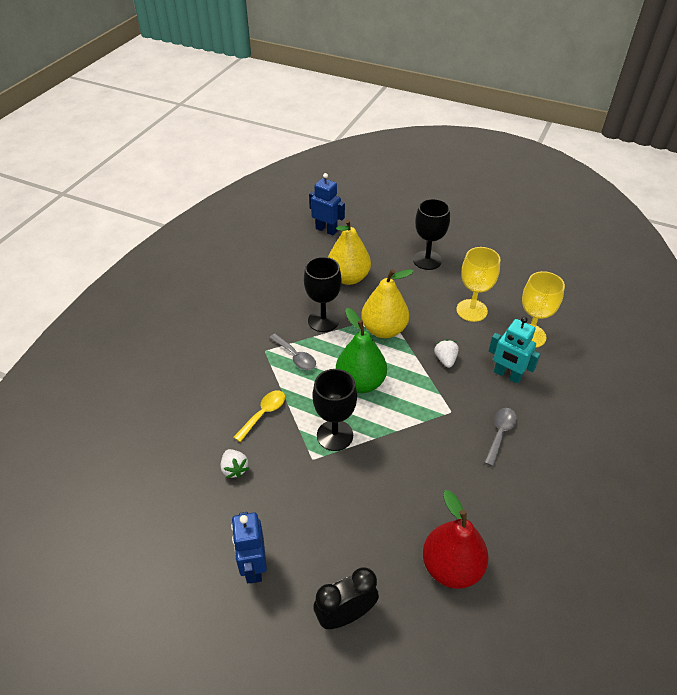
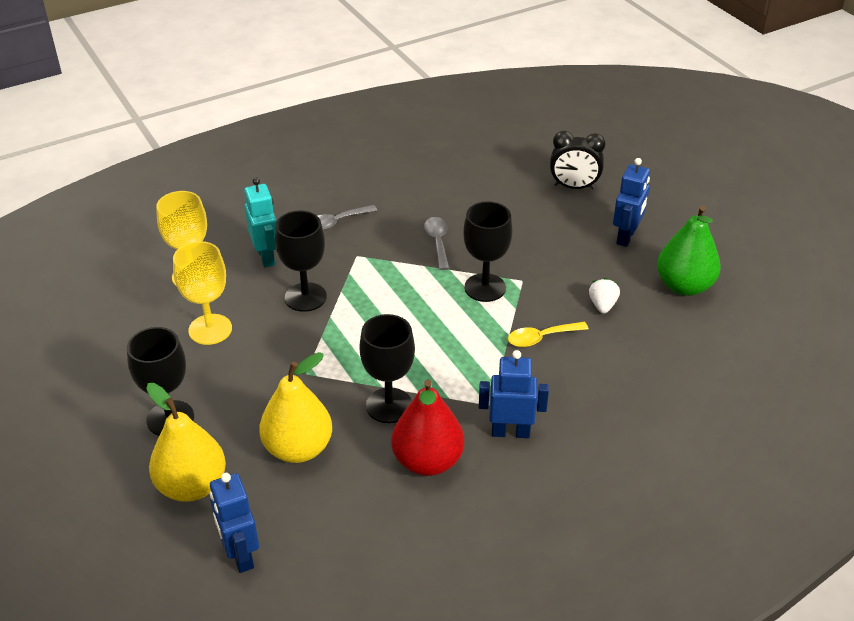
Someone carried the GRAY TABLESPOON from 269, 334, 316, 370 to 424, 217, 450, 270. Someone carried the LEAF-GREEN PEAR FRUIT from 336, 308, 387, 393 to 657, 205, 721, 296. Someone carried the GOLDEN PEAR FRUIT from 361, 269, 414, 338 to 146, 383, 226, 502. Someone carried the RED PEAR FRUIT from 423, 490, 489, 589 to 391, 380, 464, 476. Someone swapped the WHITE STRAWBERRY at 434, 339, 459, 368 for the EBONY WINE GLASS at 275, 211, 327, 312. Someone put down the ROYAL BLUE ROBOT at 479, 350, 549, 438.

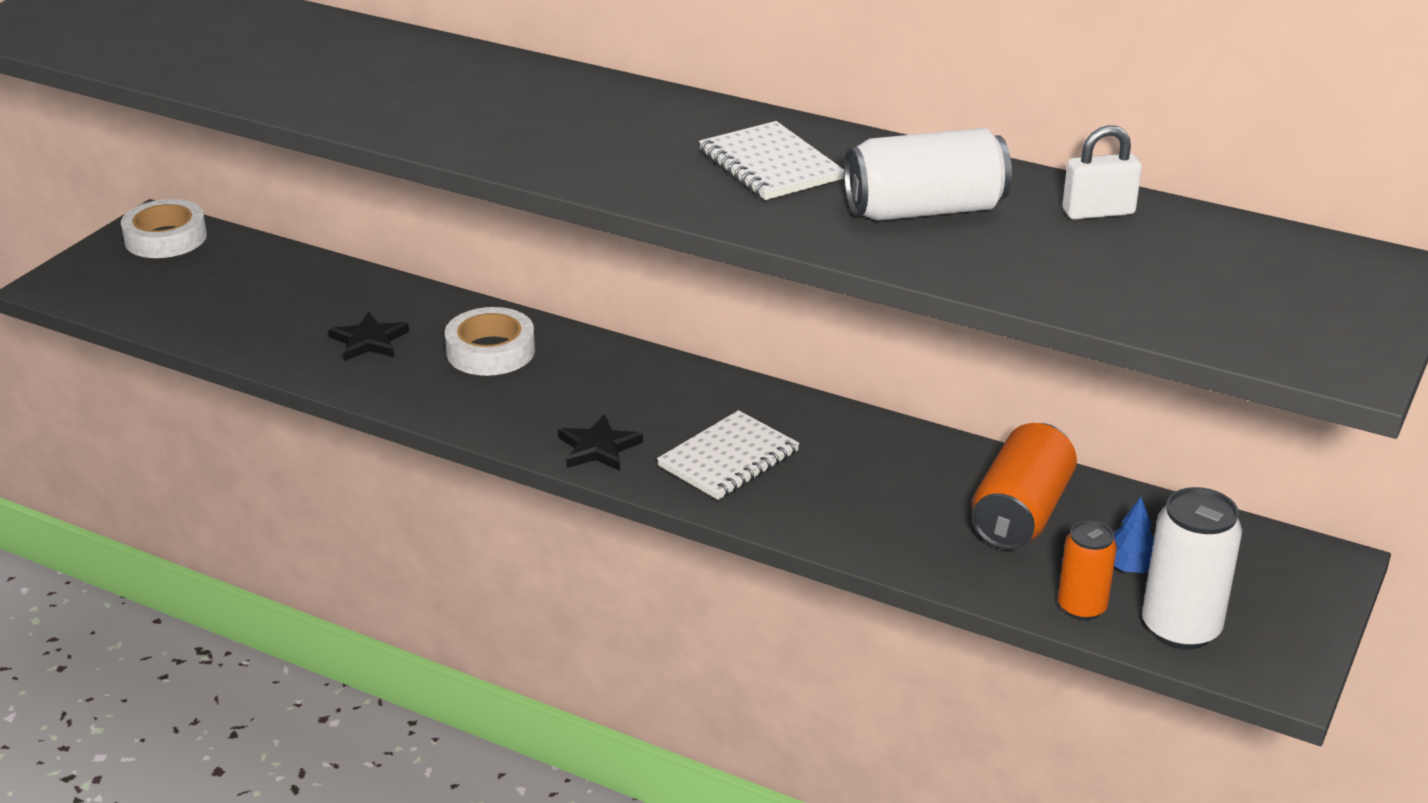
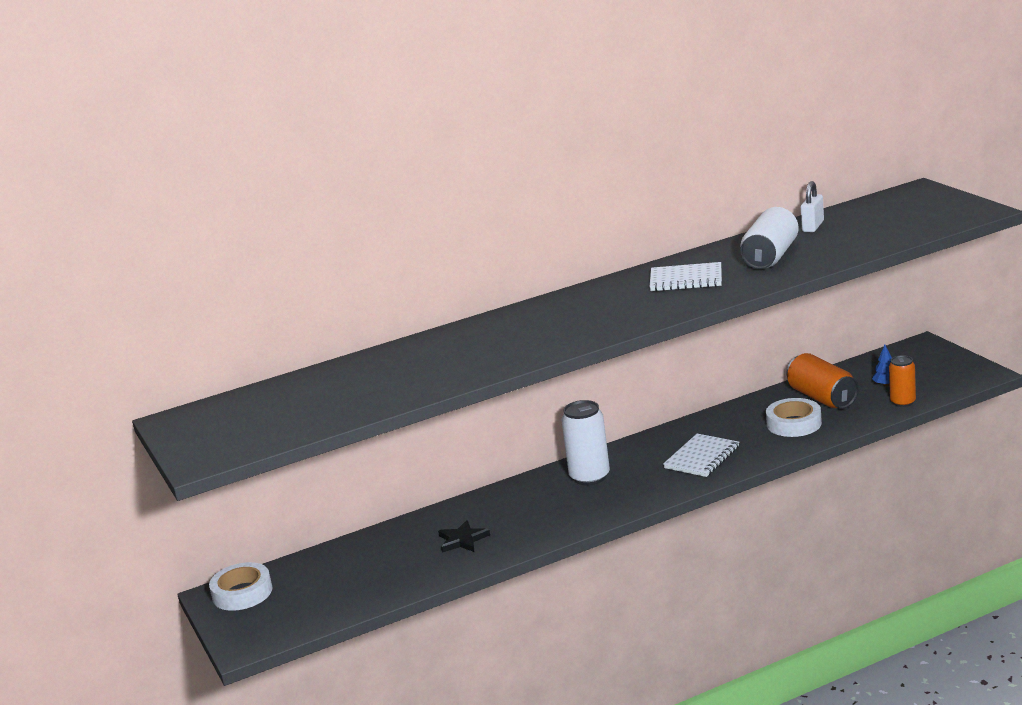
Someone carried the WHITE STICKY TAPE from 445, 307, 535, 376 to 766, 398, 822, 437. Someone took away the EBONY STAR SHAPE at 558, 414, 643, 471. Someone rotated the WHITE NOTEBOOK at 657, 410, 800, 500 by 45 degrees clockwise. Someone carried the WHITE SODA CAN from 1142, 487, 1242, 650 to 562, 400, 610, 485.

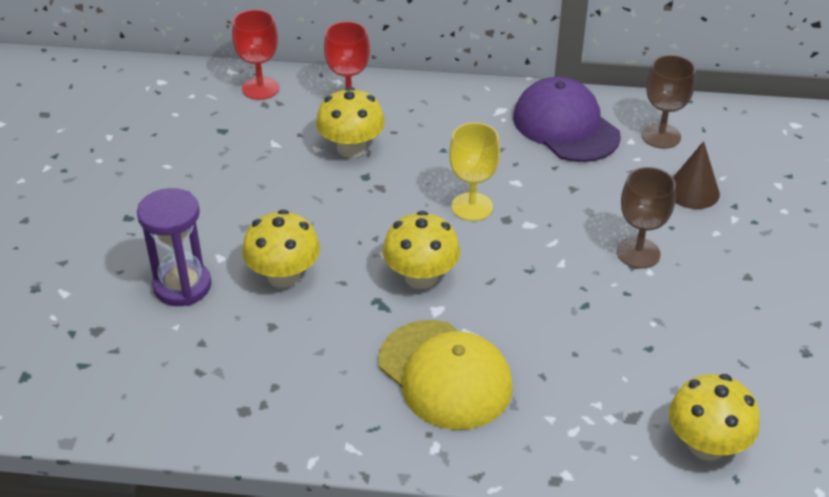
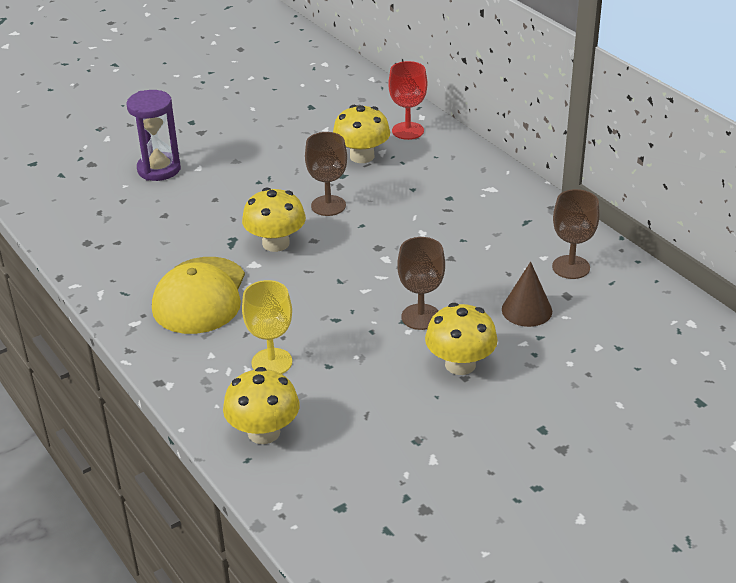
Someone took away the RED WINE GLASS at 232, 10, 279, 100. Someone carried the GOLDEN MUSHROOM from 242, 210, 320, 288 to 425, 303, 498, 375. Someone carried the GOLDEN WINE GLASS from 449, 122, 500, 221 to 242, 280, 292, 374. Someone took away the PURPLE PEAKED CAP at 513, 77, 621, 162. Someone put down the DARK BROWN WINE GLASS at 305, 132, 347, 216.

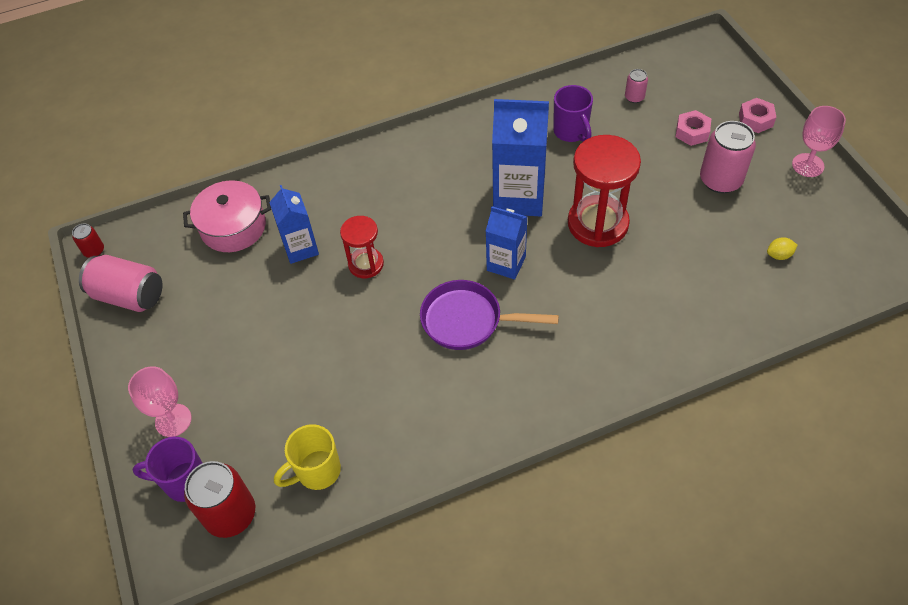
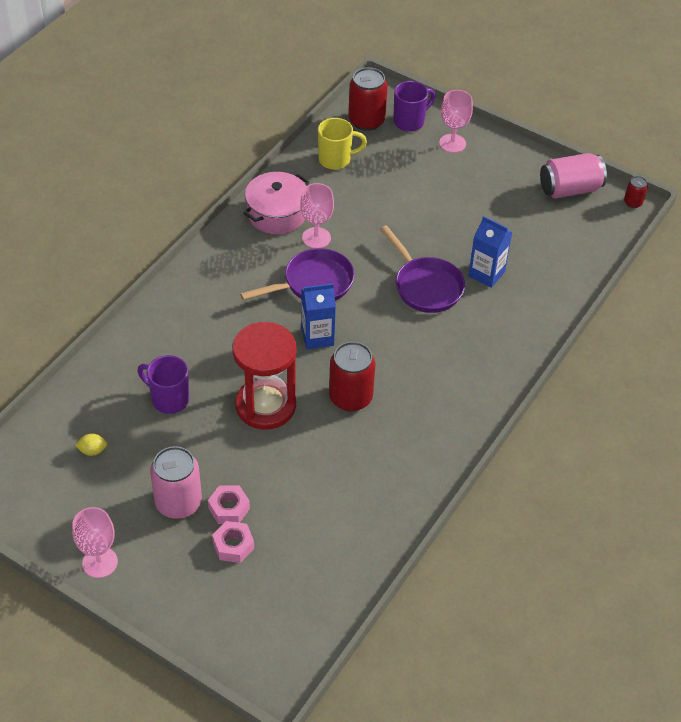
Someone carried the ROSY COOKING POT from 183, 181, 271, 252 to 244, 172, 310, 234. Someone rotated the GOLDEN MUG at 274, 424, 341, 490 by 60 degrees clockwise. Someone swapped the RED SAND TIMER at 340, 216, 384, 278 for the PURPLE SKILLET at 380, 225, 465, 313. Someone swapped the ROYAL BLUE JUICE CARTON at 492, 99, 549, 217 for the RED SODA CAN at 329, 342, 375, 412. Someone carried the PURPLE MUG from 553, 85, 593, 142 to 137, 355, 189, 414. Someone took away the ROSY SODA CAN at 625, 69, 648, 103. Someone carried the ROSY HEXAGON NUT from 739, 98, 776, 133 to 208, 485, 250, 524. Someone rotated the GOLDEN CITRUS FRUIT at 767, 237, 798, 260 by 45 degrees clockwise. Someone put down the ROSY WINE GLASS at 300, 183, 334, 248.

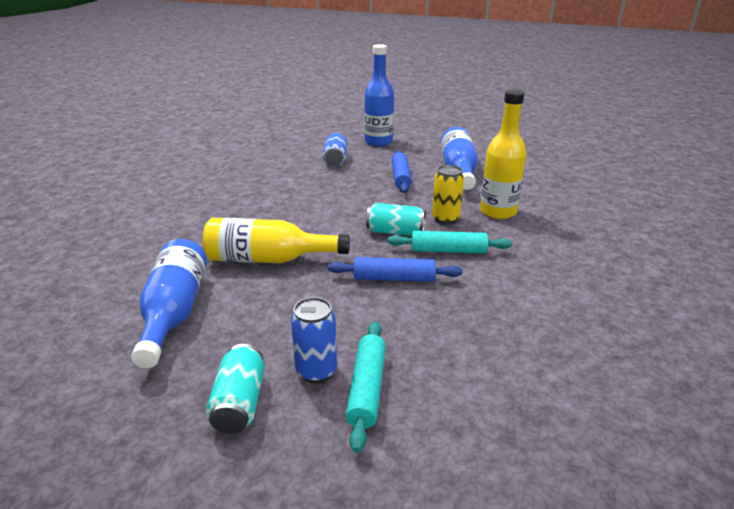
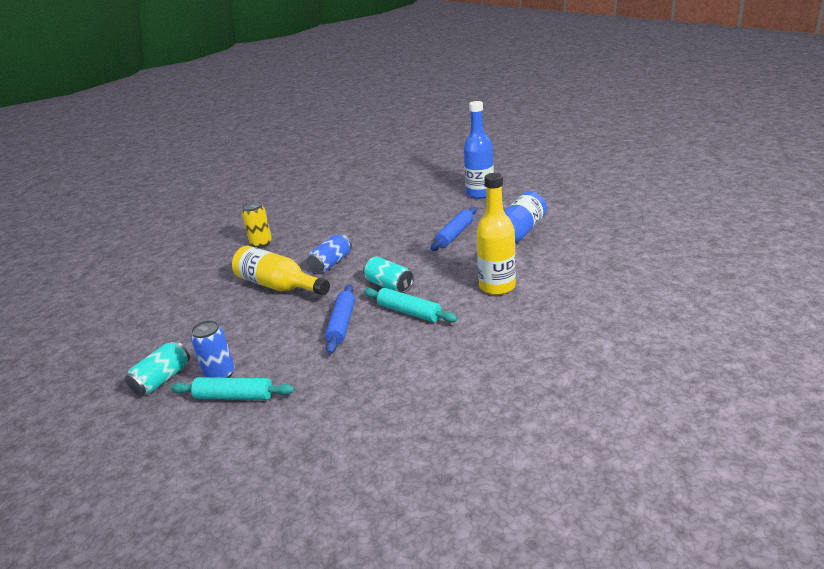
Someone took away the ROYAL BLUE DRINK BOTTLE at 131, 239, 207, 368. Someone carried the ROYAL BLUE SODA CAN from 323, 133, 347, 167 to 307, 234, 352, 273. Someone rotated the ROYAL BLUE PASTRY ROLLER at 328, 257, 462, 282 by 60 degrees clockwise. Someone rotated the TURQUOISE PASTRY ROLLER at 346, 321, 386, 453 by 60 degrees clockwise. Someone carried the GOLDEN SODA CAN from 432, 165, 464, 224 to 242, 201, 272, 248.

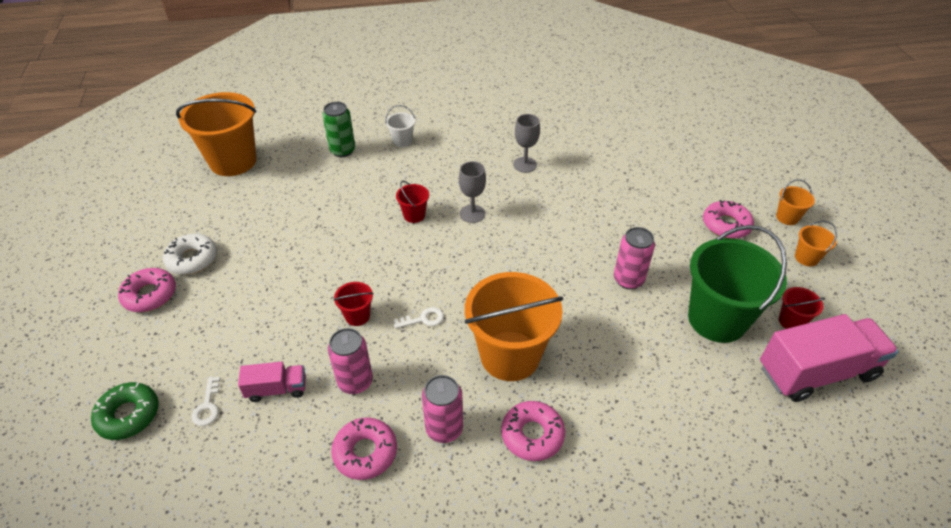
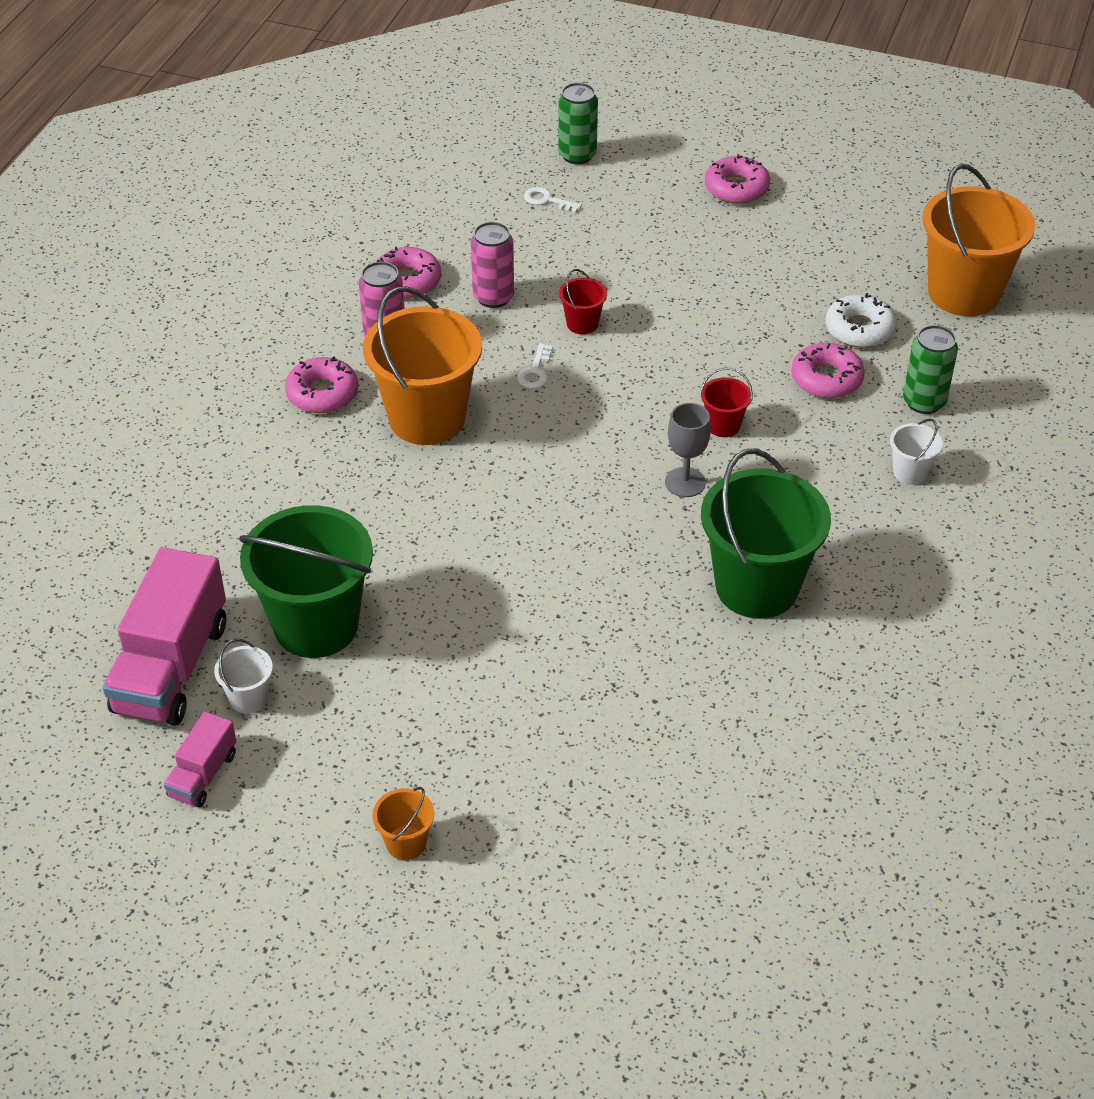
Someone swapped the LEAF-GREEN DOUGHNUT at 91, 382, 159, 440 for the LEAF-GREEN SODA CAN at 558, 82, 598, 164. Someone carried the WHITE DOUGHNUT from 163, 234, 217, 275 to 825, 293, 897, 348. Someone carried the ROSY TOY TRUCK from 238, 362, 306, 402 to 164, 712, 237, 807. Someone swapped the GRAY WINE GLASS at 513, 114, 540, 173 for the LEAF-GREEN PAIL at 701, 448, 831, 619. Someone took away the ROSY SODA CAN at 614, 227, 655, 289. Someone carried the ROSY DOUGHNUT from 703, 200, 754, 239 to 791, 343, 865, 398. Someone repainted the RED PAIL at 779, 287, 825, 329, which became the WHITE PAIL at 214, 639, 273, 714. Someone took away the ORANGE PAIL at 795, 221, 837, 267.

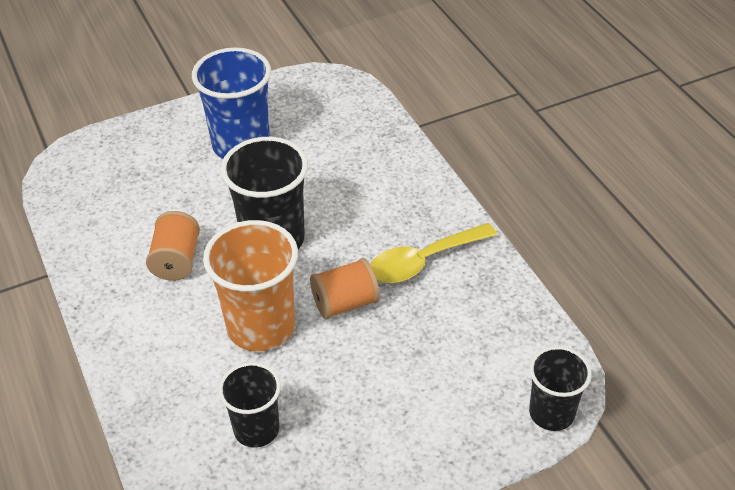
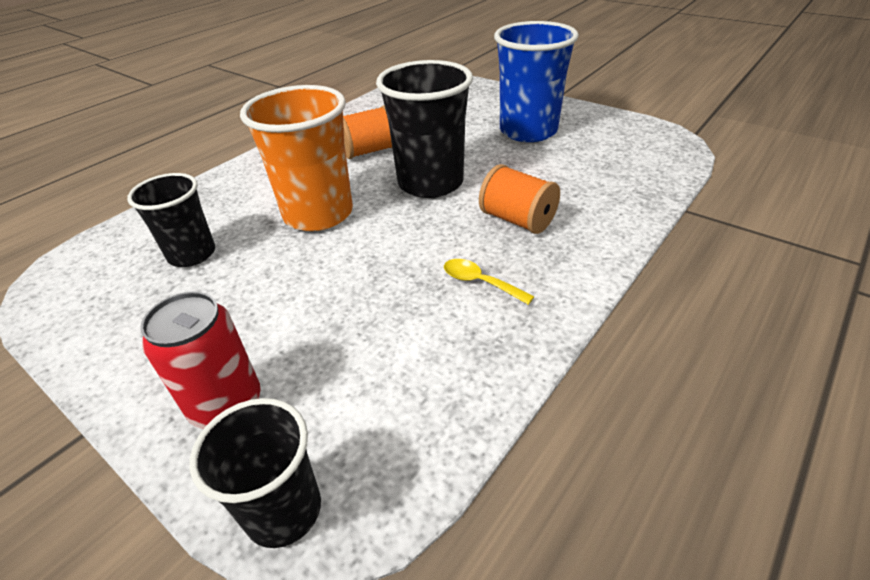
Someone carried the ORANGE BOBBIN from 310, 258, 380, 320 to 479, 164, 560, 234. Someone scaled the GOLDEN TABLESPOON at 370, 223, 497, 283 by 0.53. Someone put down the RED SODA CAN at 140, 292, 261, 429.

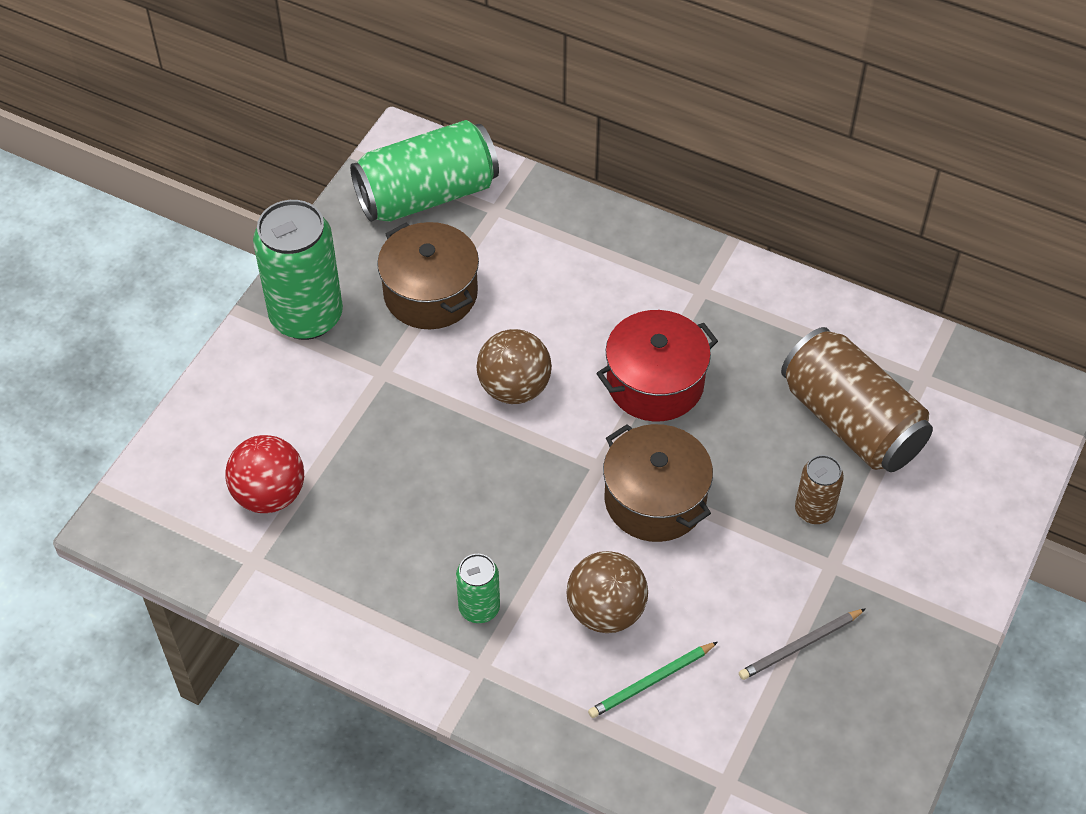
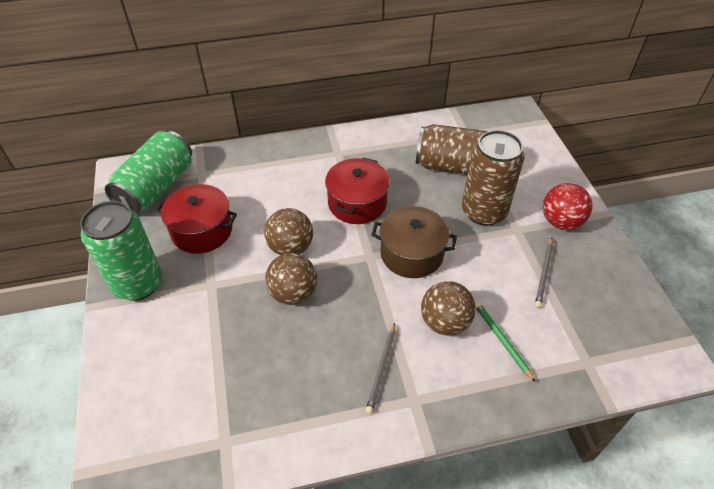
Someone carried the RED BALL from 225, 435, 304, 513 to 543, 183, 593, 230. Someone repainted the DARK BROWN COOKING POT at 377, 222, 479, 329, which became the RED COOKING POT at 156, 184, 237, 254. Someone swapped the LEAF-GREEN SODA CAN at 456, 554, 500, 623 for the GRAY LEAD PENCIL at 366, 323, 395, 414. Someone rotated the LEAF-GREEN LEAD PENCIL at 588, 642, 718, 718 by 135 degrees clockwise. Someone scaled the DARK BROWN SODA CAN at 795, 455, 844, 524 by 1.99. Someone put down the DARK BROWN BALL at 265, 253, 317, 305.

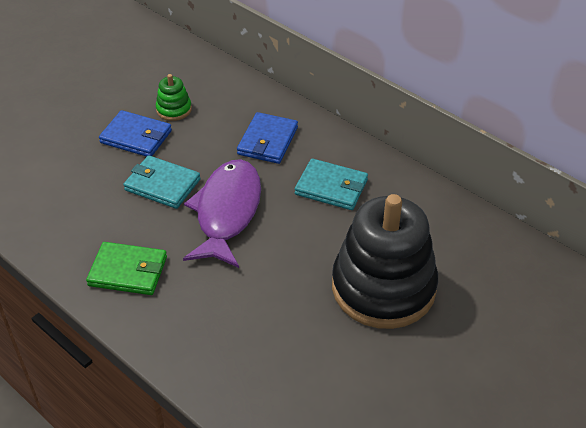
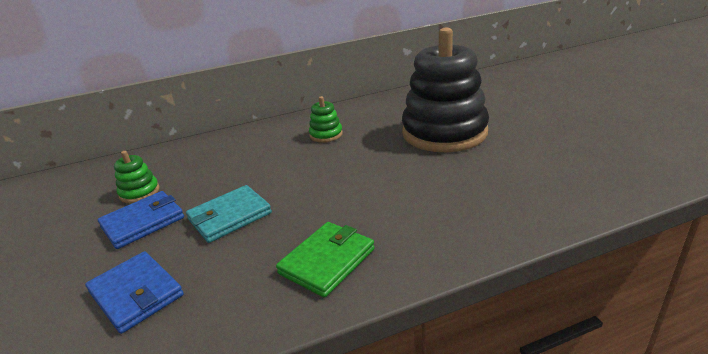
Someone took away the PURPLE TOY FISH at 183, 159, 261, 268. Someone carried the ROYAL BLUE WALLET from 237, 112, 298, 164 to 85, 251, 184, 334. Someone swapped the TURQUOISE WALLET at 295, 158, 368, 210 for the LEAF-GREEN STACKING TOY at 309, 96, 343, 142.

